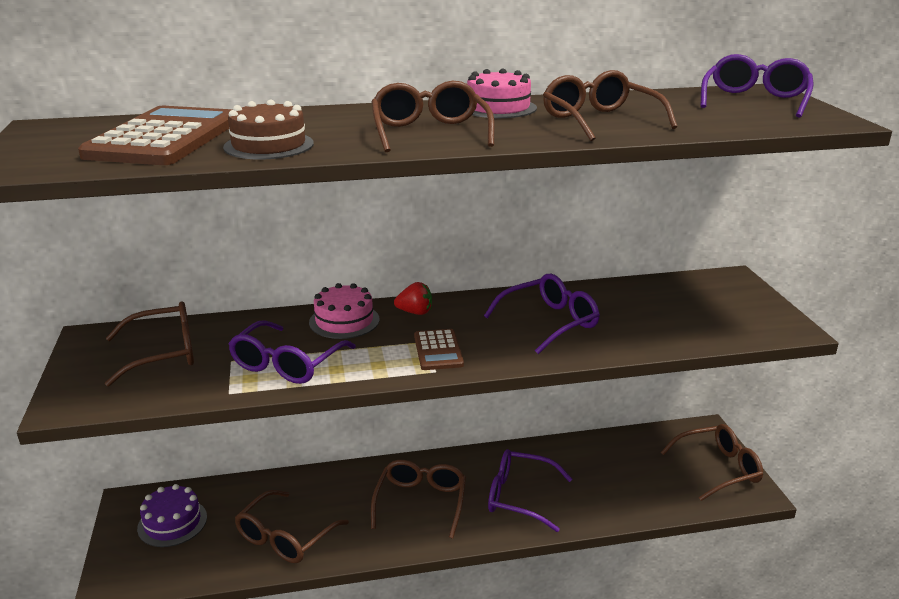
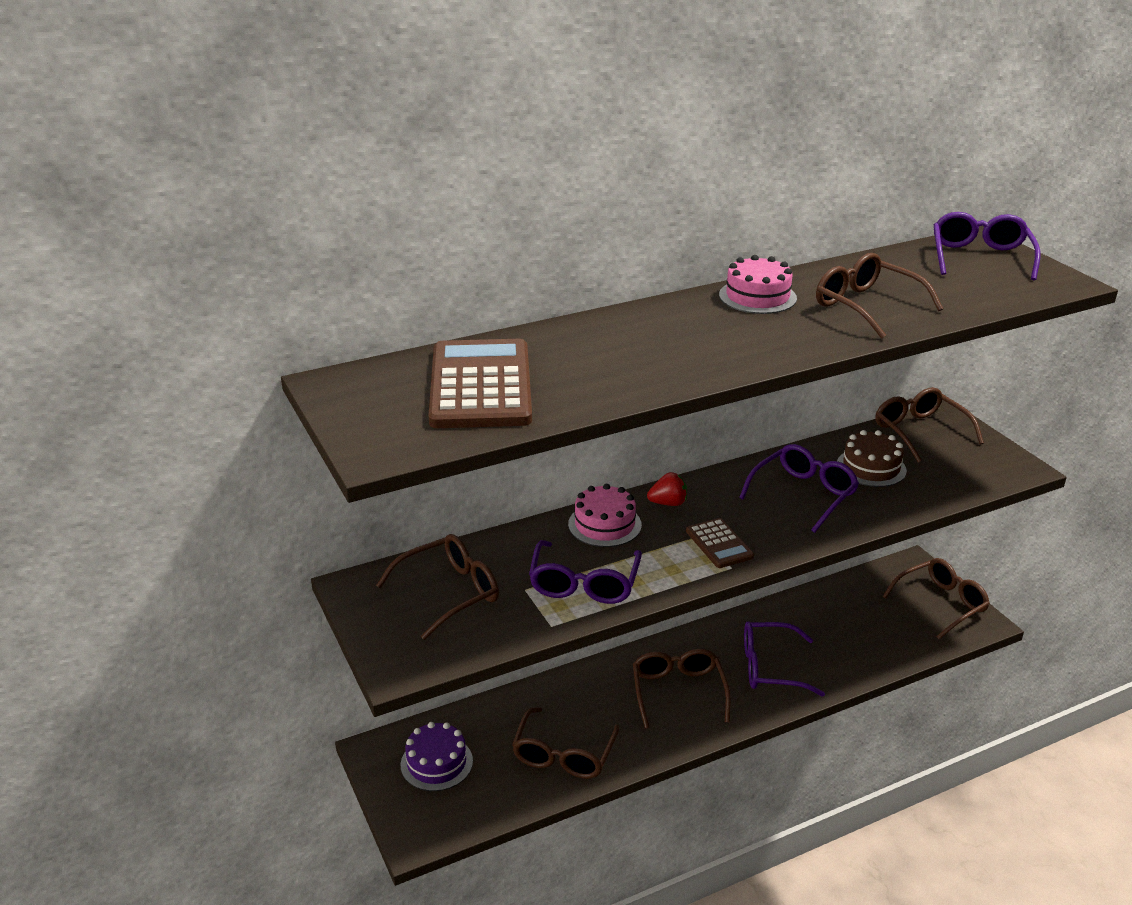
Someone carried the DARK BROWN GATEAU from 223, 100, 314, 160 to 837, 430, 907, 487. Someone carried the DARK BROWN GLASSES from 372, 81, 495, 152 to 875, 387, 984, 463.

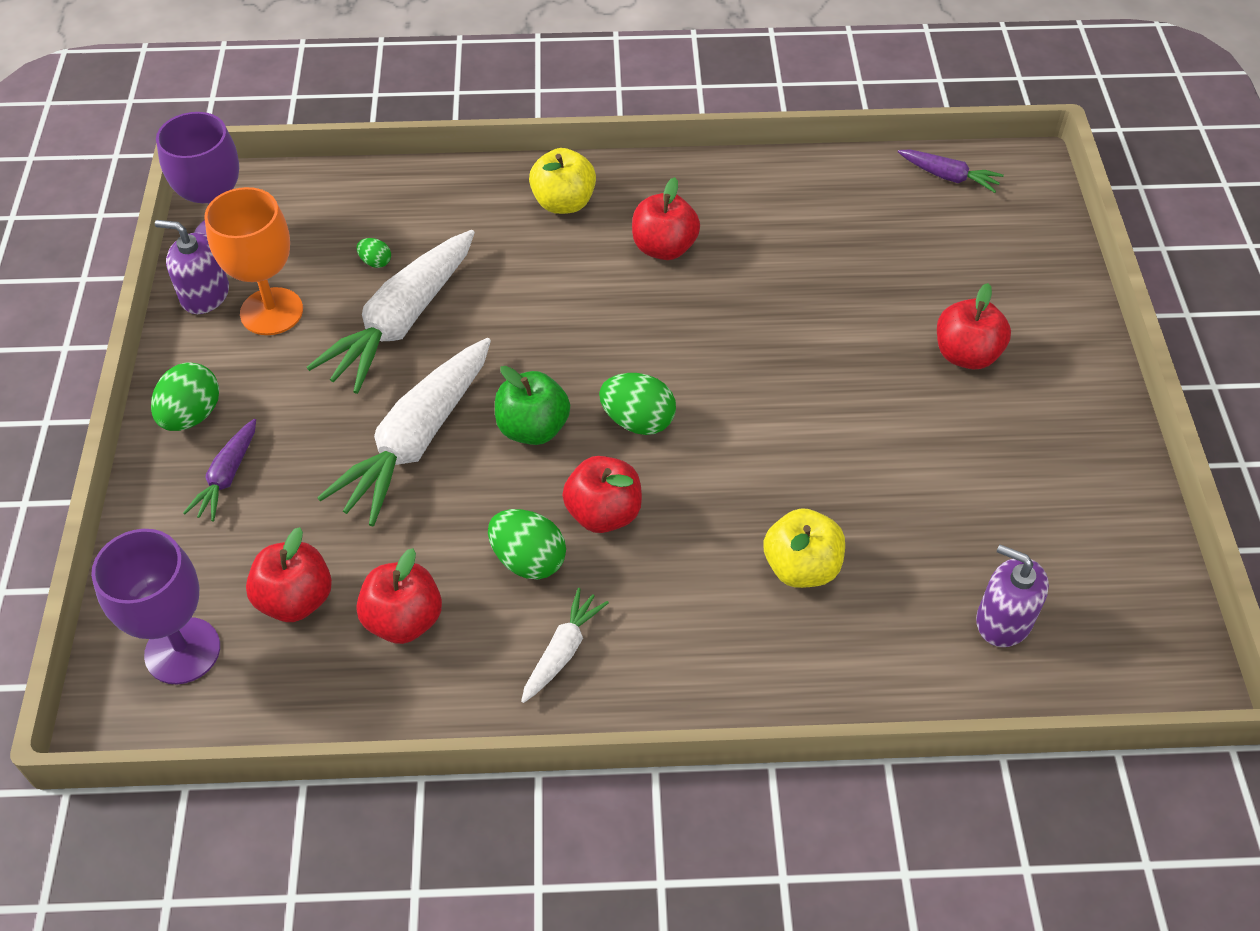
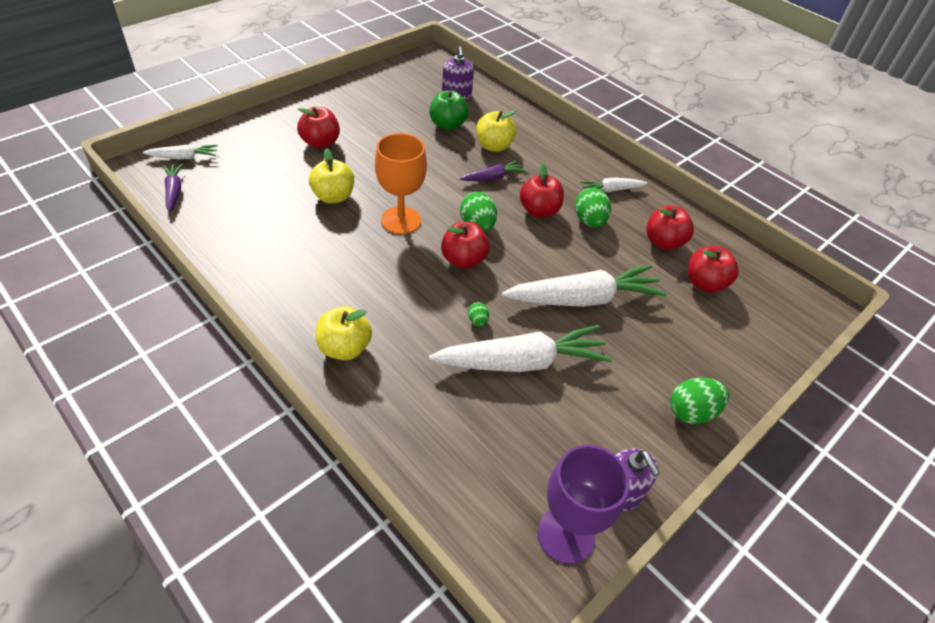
Someone took away the PURPLE WINE GLASS at 91, 529, 220, 684. Someone carried the PURPLE CARROT from 183, 419, 256, 521 to 460, 161, 526, 181. Someone carried the ORANGE WINE GLASS from 204, 187, 303, 335 to 375, 133, 427, 234. Someone carried the LEAF-GREEN EGG SHAPE from 356, 238, 391, 268 to 468, 302, 489, 327. Someone carried the LEAF-GREEN APPLE FRUIT from 495, 366, 570, 445 to 429, 91, 469, 130. Someone carried the RED APPLE FRUIT from 632, 177, 700, 260 to 441, 222, 490, 269. Someone put down the WHITE CARROT at 143, 145, 218, 160. Someone put down the GOLDEN APPLE FRUIT at 309, 148, 354, 204.

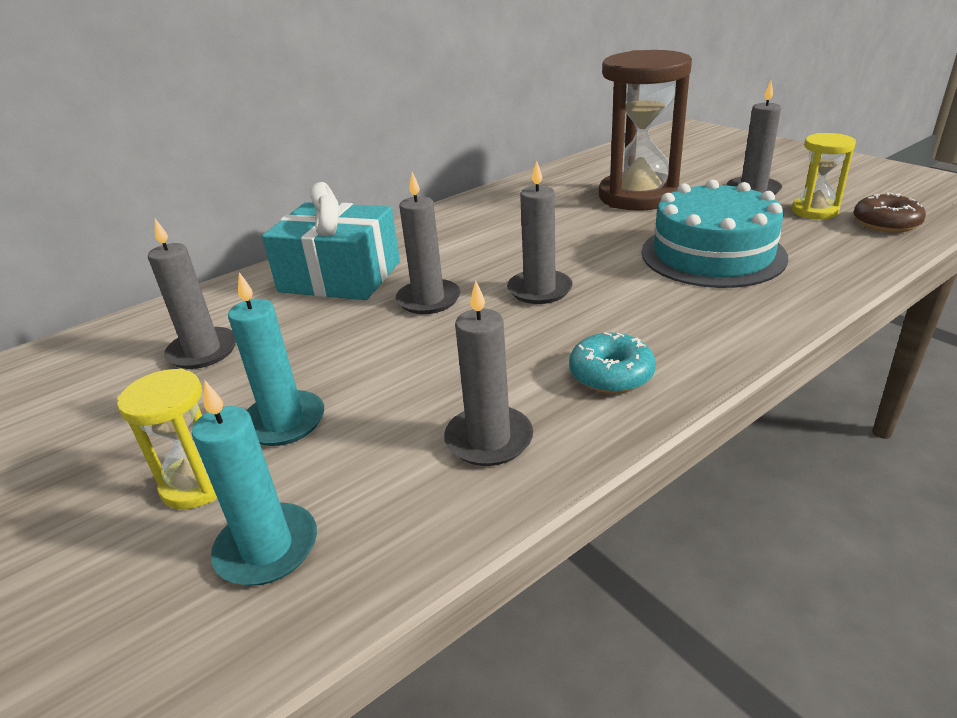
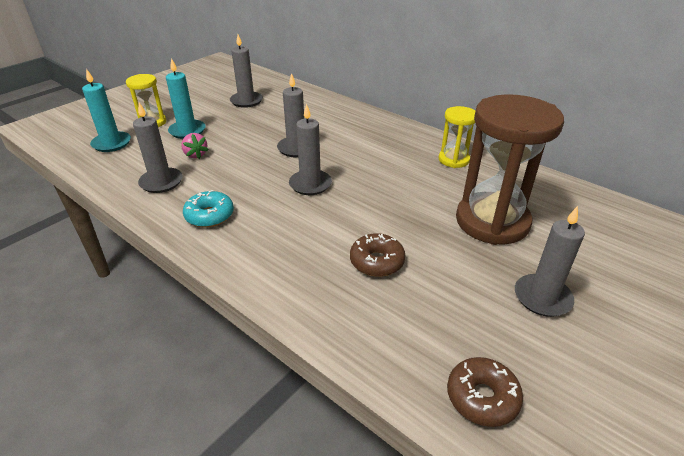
Someone took away the TURQUOISE GIFT at 262, 182, 400, 300. Someone swapped the TURQUOISE GATEAU at 642, 179, 788, 288 for the DARK BROWN DOUGHNUT at 350, 233, 406, 277. Someone carried the GOLDEN SAND TIMER from 792, 133, 856, 219 to 439, 106, 476, 168. Someone put down the ROSY STRAWBERRY at 181, 133, 208, 159.

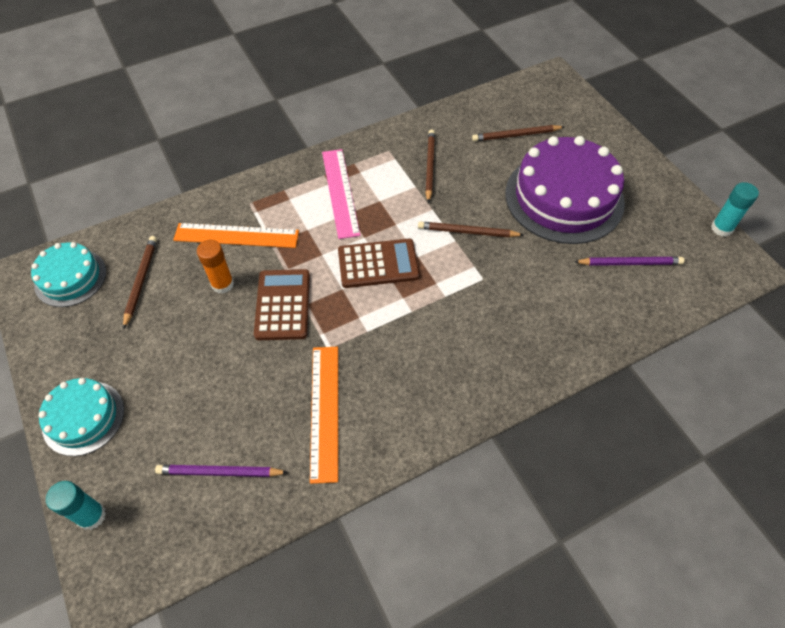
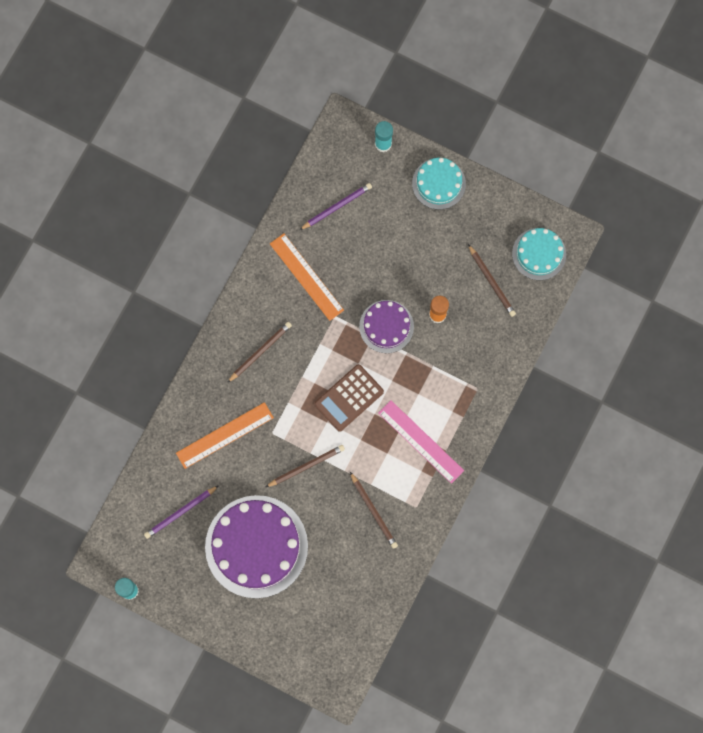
Someone carried the ORANGE STRAIGHTEDGE from 173, 223, 299, 248 to 176, 402, 274, 469. Someone swapped the DARK BROWN ADDING MACHINE at 254, 269, 310, 340 for the PURPLE GATEAU at 359, 300, 414, 353. Someone carried the DARK BROWN LEAD PENCIL from 472, 125, 564, 141 to 227, 322, 292, 383.

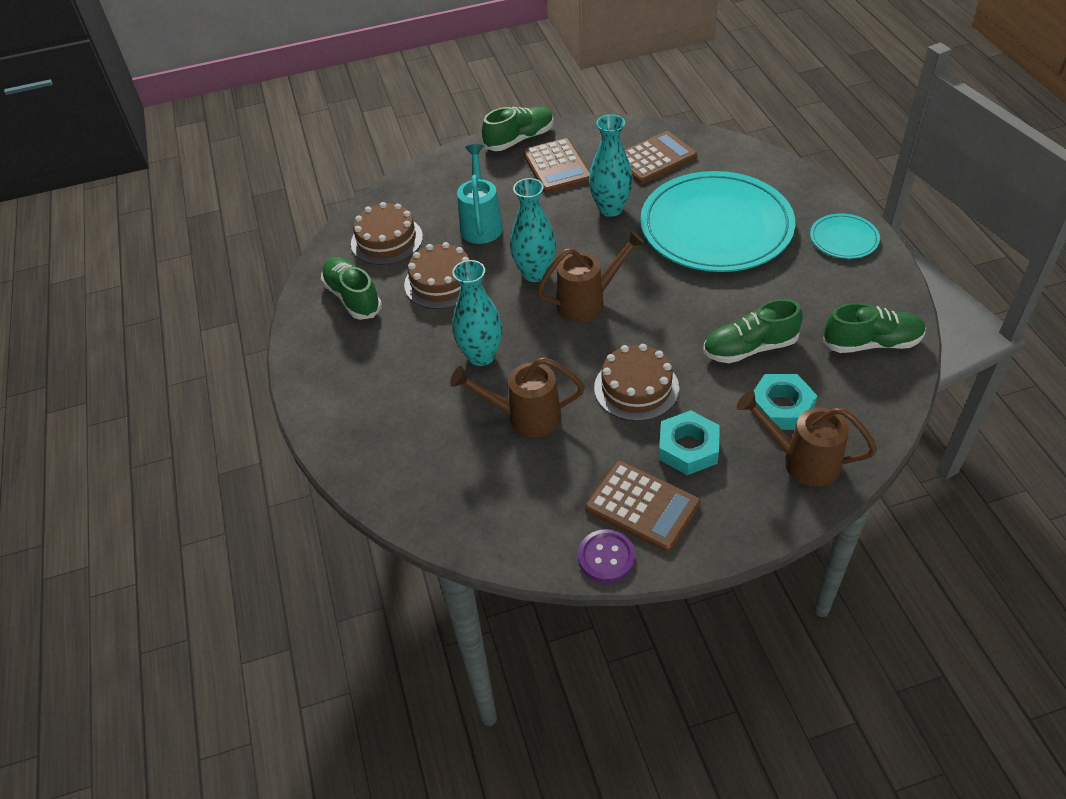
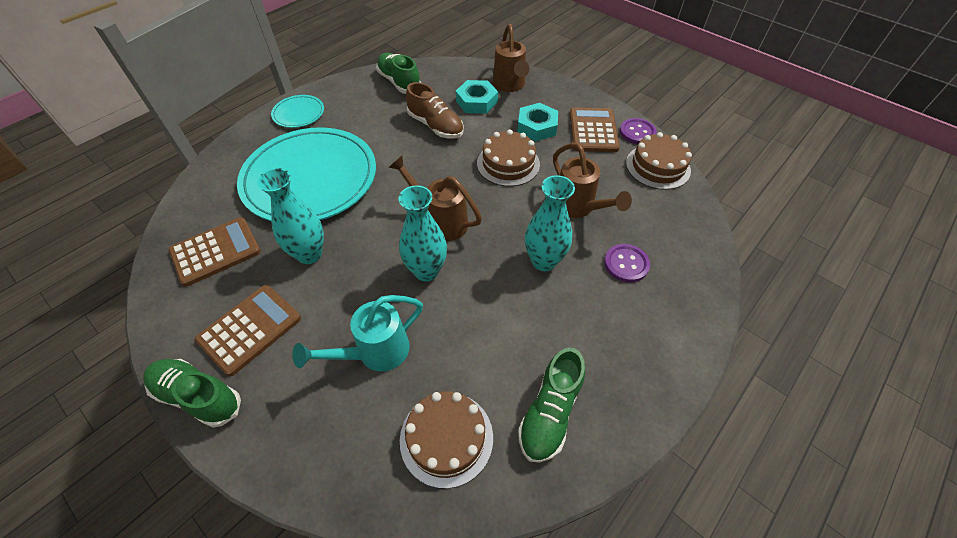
Someone carried the DARK BROWN GATEAU from 404, 242, 470, 309 to 626, 132, 692, 190. Someone rotated the DARK BROWN ADDING MACHINE at 625, 131, 697, 184 by 120 degrees clockwise. Someone repainted the LEAF-GREEN SNEAKER at 703, 299, 803, 363, which became the DARK BROWN SNEAKER at 406, 82, 464, 139. Someone put down the PURPLE SEWING BUTTON at 604, 244, 650, 283.

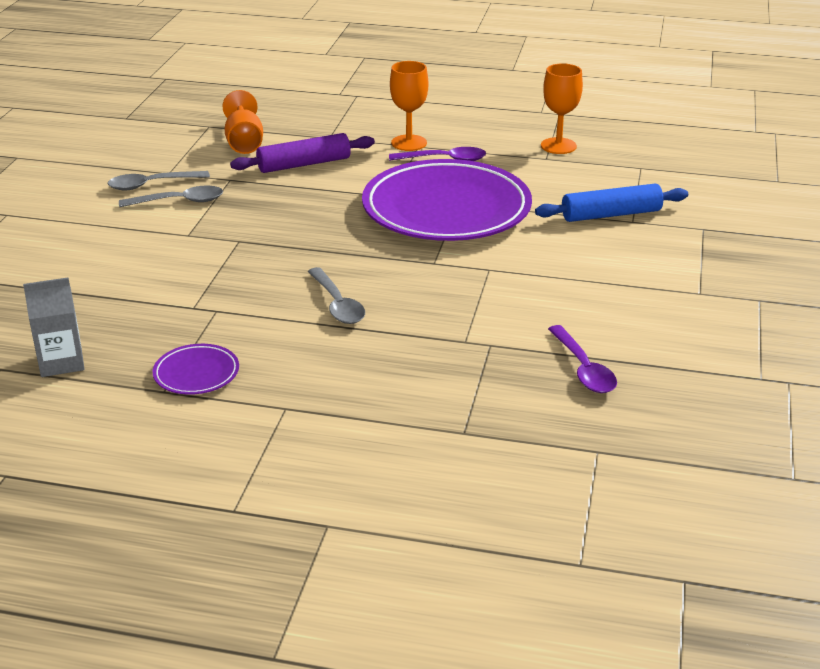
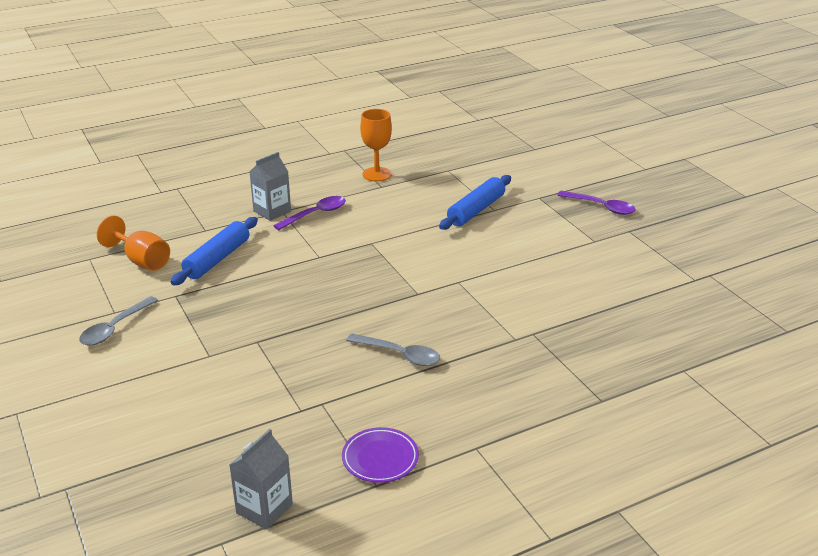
Someone took away the GRAY TABLESPOON at 119, 186, 223, 207. Someone repainted the PURPLE PASTRY ROLLER at 230, 133, 375, 173, which became the ROYAL BLUE PASTRY ROLLER at 171, 217, 258, 285. Someone took away the PURPLE DINNER PLATE at 362, 159, 532, 241. Someone swapped the ORANGE WINE GLASS at 390, 61, 428, 151 for the GRAY JUICE CARTON at 250, 152, 291, 221. Someone carried the PURPLE TABLESPOON from 548, 325, 617, 393 to 557, 191, 636, 215.

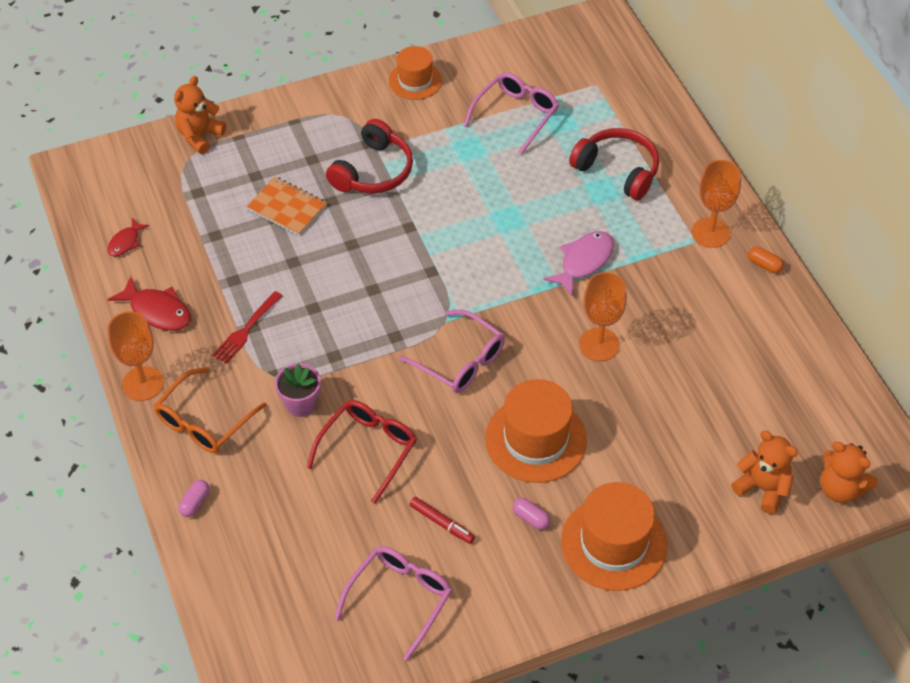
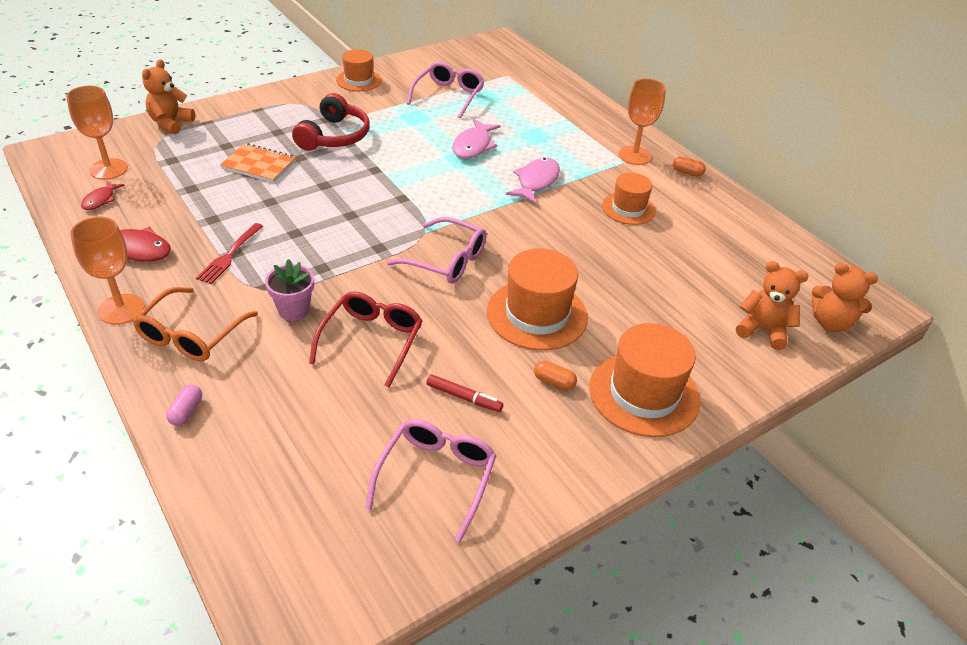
Someone repainted the ROSY PILL SHAPE at 512, 498, 551, 530, which became the ORANGE PILL SHAPE at 534, 361, 577, 390. Someone took away the RED HEADSET at 569, 128, 659, 200. Someone carried the ORANGE WINE GLASS from 579, 272, 627, 361 to 66, 85, 128, 180. Someone put down the ROSY TOY FISH at 452, 119, 500, 159. Someone put down the ORANGE TALL HAT at 602, 173, 656, 225.

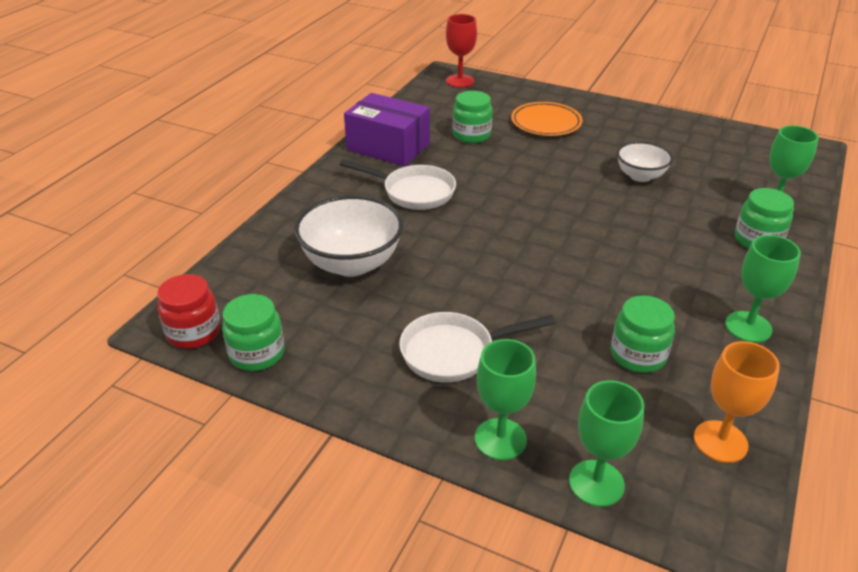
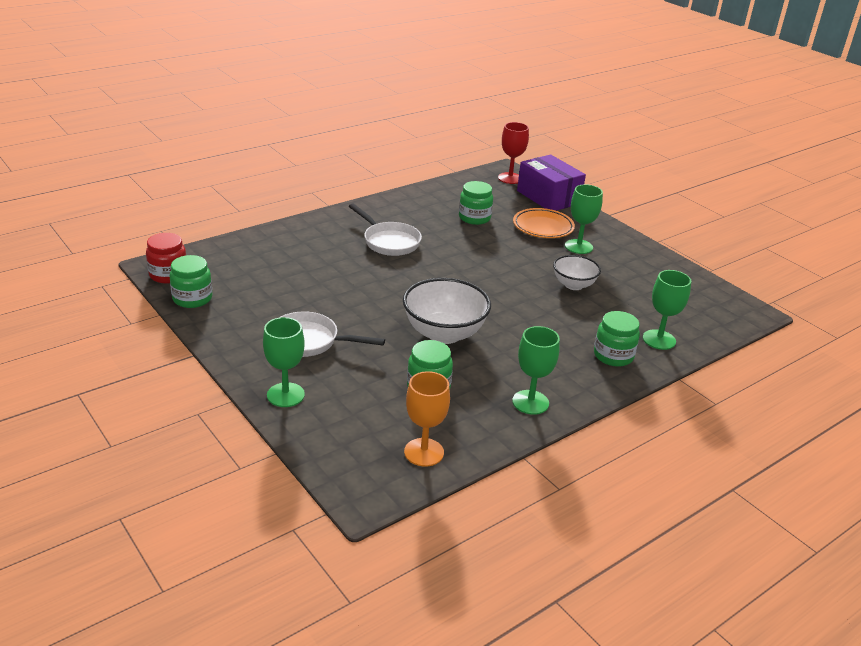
Someone carried the WHITE BOWL from 294, 195, 403, 277 to 403, 278, 491, 344. Someone carried the PURPLE PACKAGE from 344, 93, 430, 166 to 517, 154, 586, 211. Someone carried the LEAF-GREEN WINE GLASS from 569, 380, 644, 507 to 565, 184, 603, 254.

